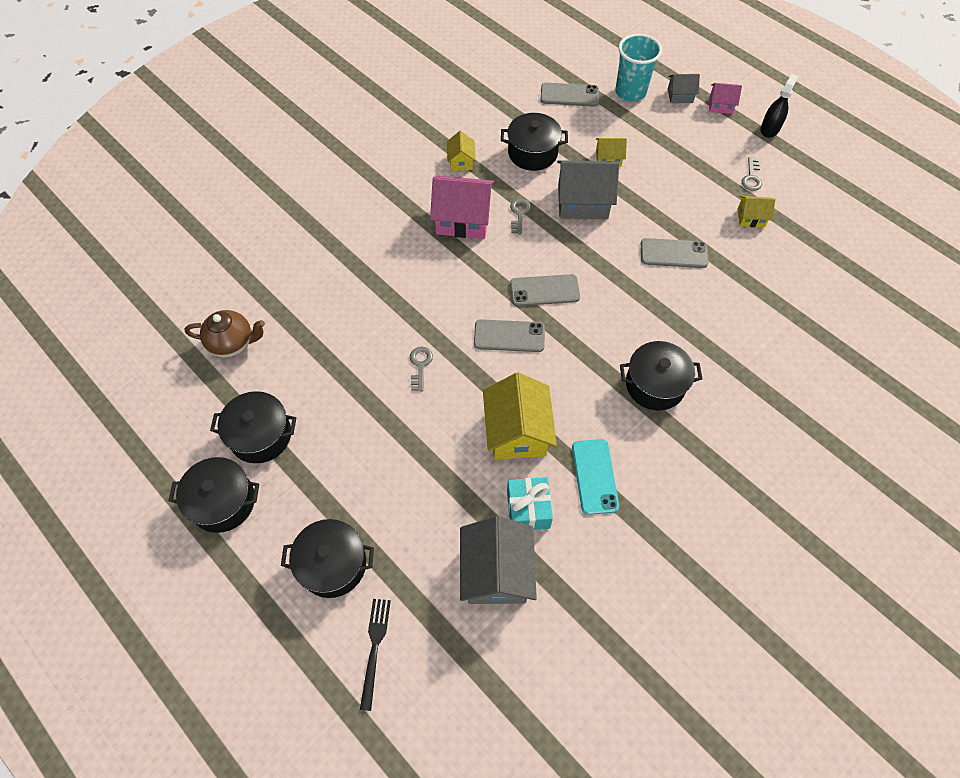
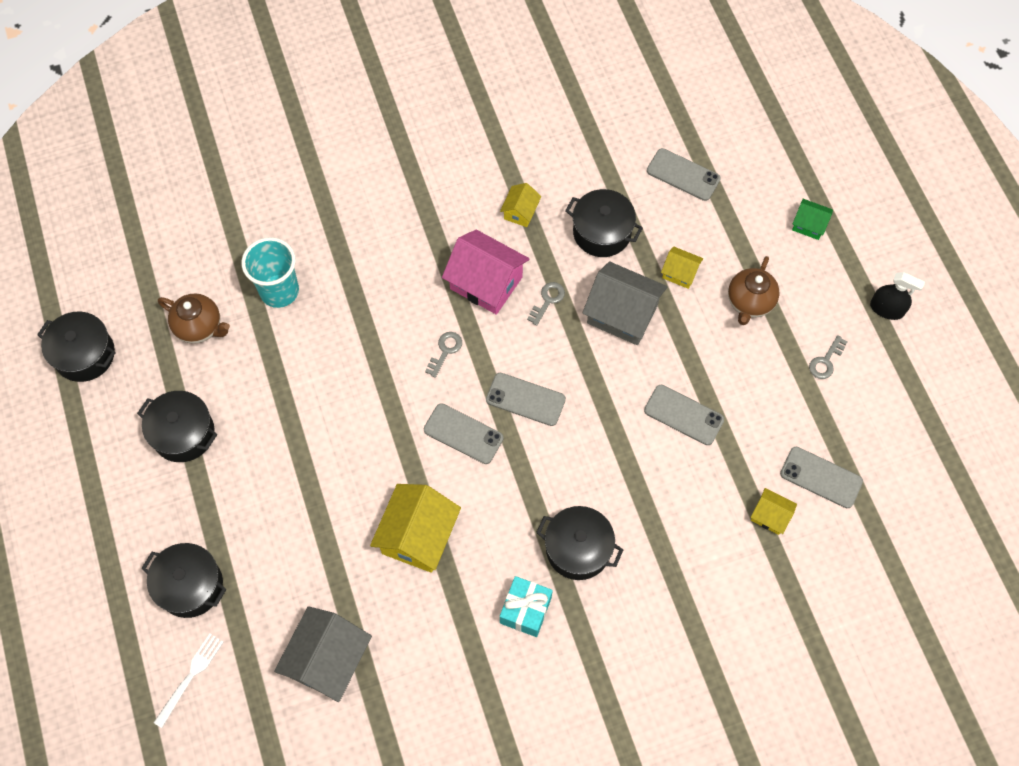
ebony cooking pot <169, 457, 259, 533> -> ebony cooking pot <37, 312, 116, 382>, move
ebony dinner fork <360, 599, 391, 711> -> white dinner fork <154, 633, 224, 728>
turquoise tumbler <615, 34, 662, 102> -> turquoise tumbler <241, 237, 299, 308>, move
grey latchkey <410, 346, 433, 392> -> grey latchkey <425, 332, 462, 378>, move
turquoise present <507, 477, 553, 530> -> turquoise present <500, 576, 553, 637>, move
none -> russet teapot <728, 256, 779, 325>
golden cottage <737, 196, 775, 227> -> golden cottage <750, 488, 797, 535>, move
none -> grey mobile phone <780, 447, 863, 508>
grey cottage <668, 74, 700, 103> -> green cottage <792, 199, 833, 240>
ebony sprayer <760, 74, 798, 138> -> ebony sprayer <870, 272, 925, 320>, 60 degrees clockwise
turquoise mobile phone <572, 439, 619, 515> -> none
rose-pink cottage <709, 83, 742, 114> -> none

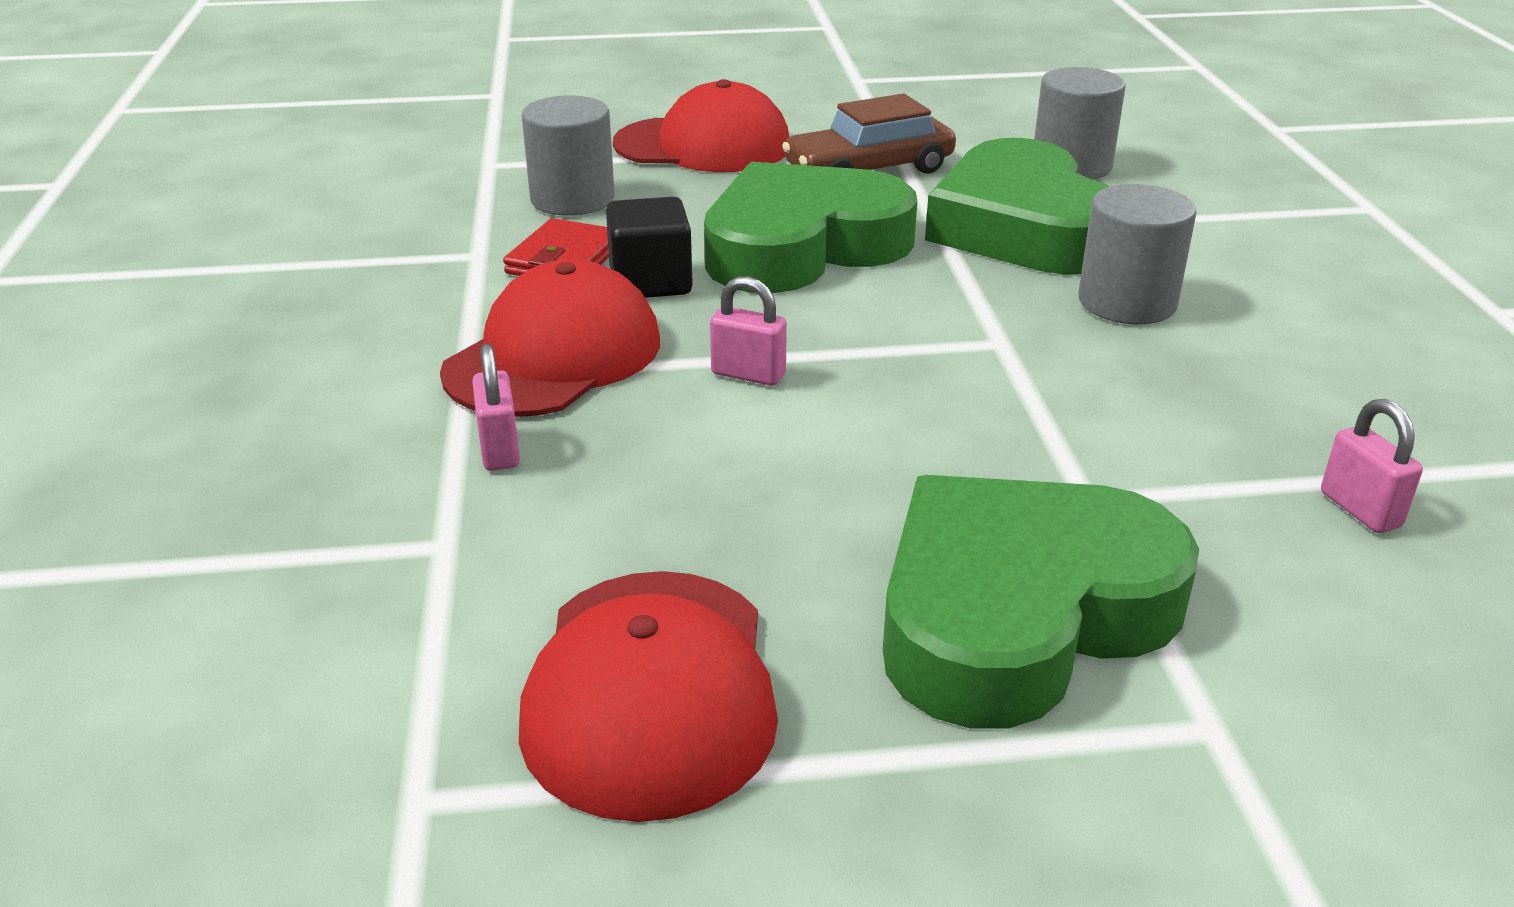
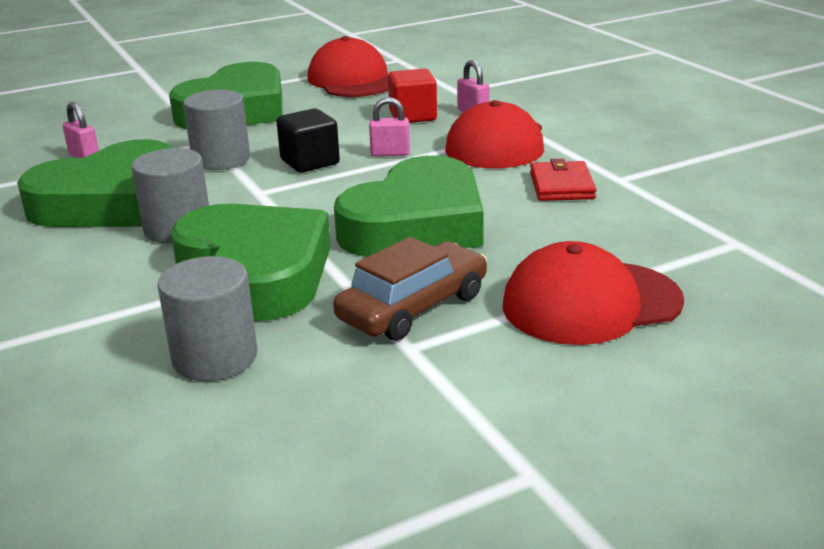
none -> green love heart <17, 139, 172, 227>
grey solid cylinder <521, 96, 615, 216> -> grey solid cylinder <183, 90, 250, 170>, move
ebony solid cube <606, 197, 693, 298> -> ebony solid cube <276, 108, 340, 173>, move
none -> crimson solid cube <388, 69, 437, 123>

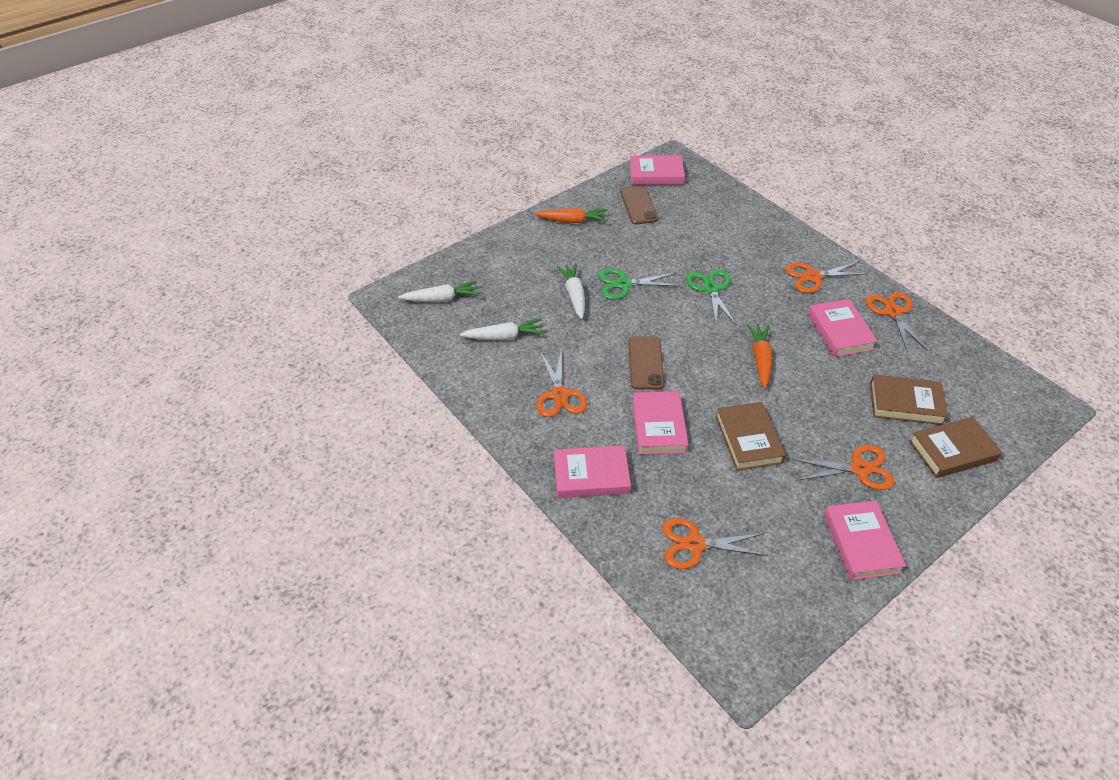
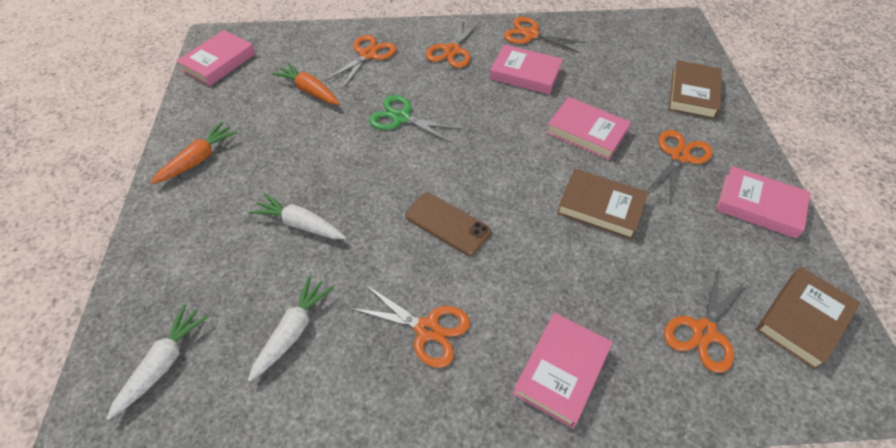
orange-coloured toy carrot <747, 324, 772, 388> -> orange-coloured toy carrot <272, 62, 340, 105>, move
none -> orange-coloured scissors <325, 35, 396, 89>
rose-pink book <632, 391, 689, 455> -> rose-pink book <546, 97, 631, 160>, move
russet book <870, 374, 948, 425> -> russet book <756, 267, 861, 370>, move
green scissors <598, 268, 680, 300> -> none
russet mobile phone <620, 185, 658, 224> -> none

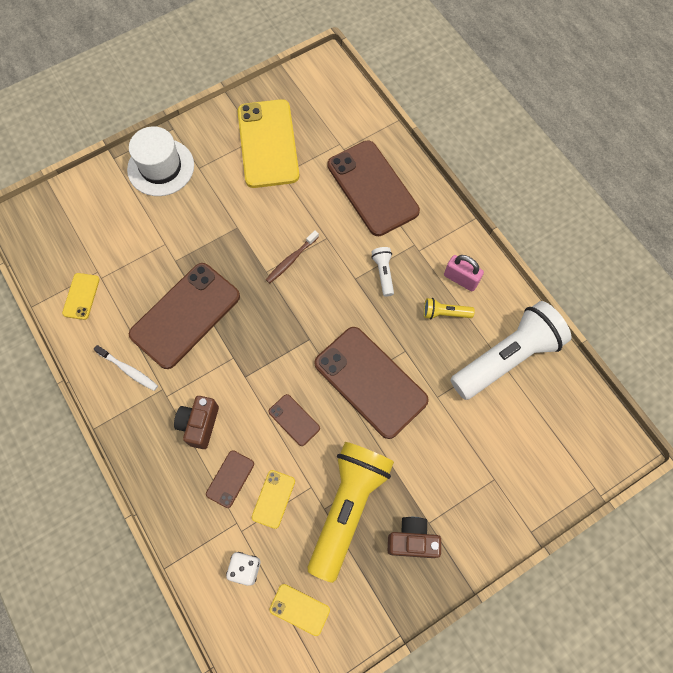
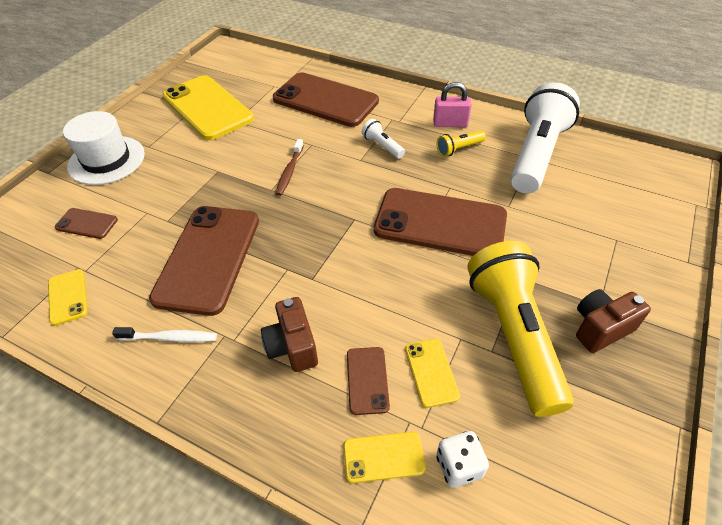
russet mobile phone <269, 394, 320, 446> -> russet mobile phone <55, 208, 118, 239>, move
golden mobile phone <270, 584, 330, 636> -> golden mobile phone <343, 432, 425, 483>, move

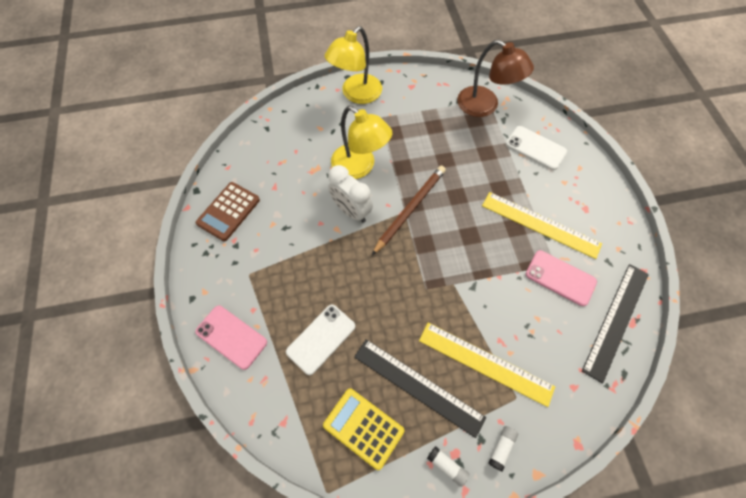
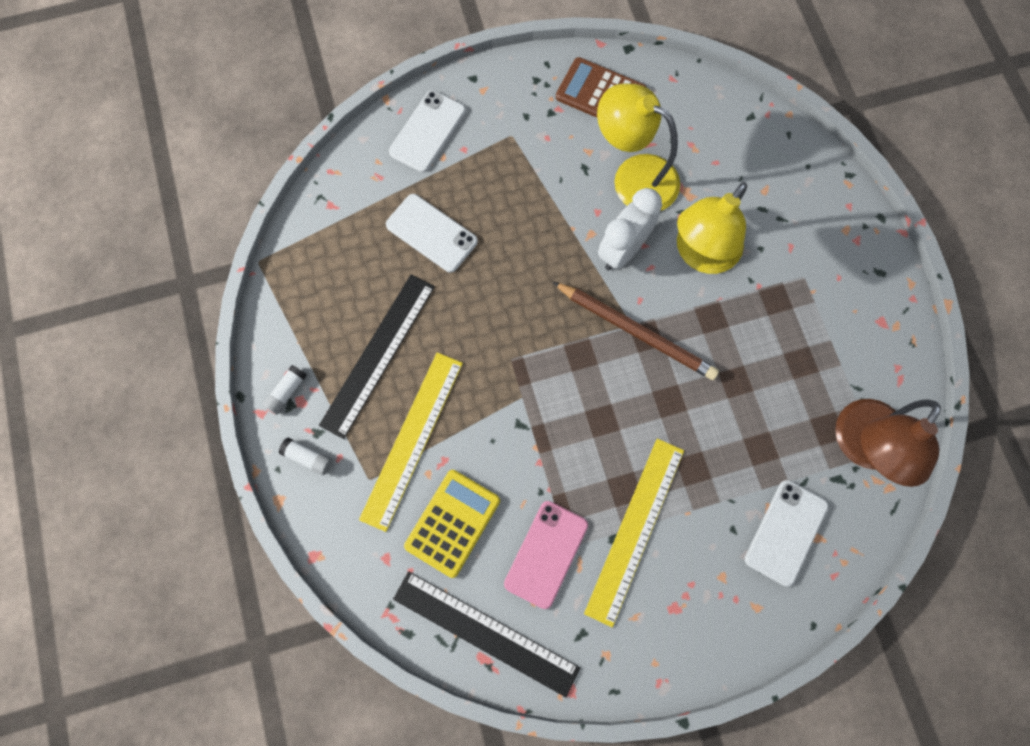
rose-pink mobile phone <195, 306, 267, 370> -> white mobile phone <389, 90, 466, 172>
golden calculator <323, 388, 405, 470> -> golden calculator <404, 470, 500, 578>, move
golden reading lamp <325, 26, 382, 104> -> golden reading lamp <597, 83, 680, 211>, move

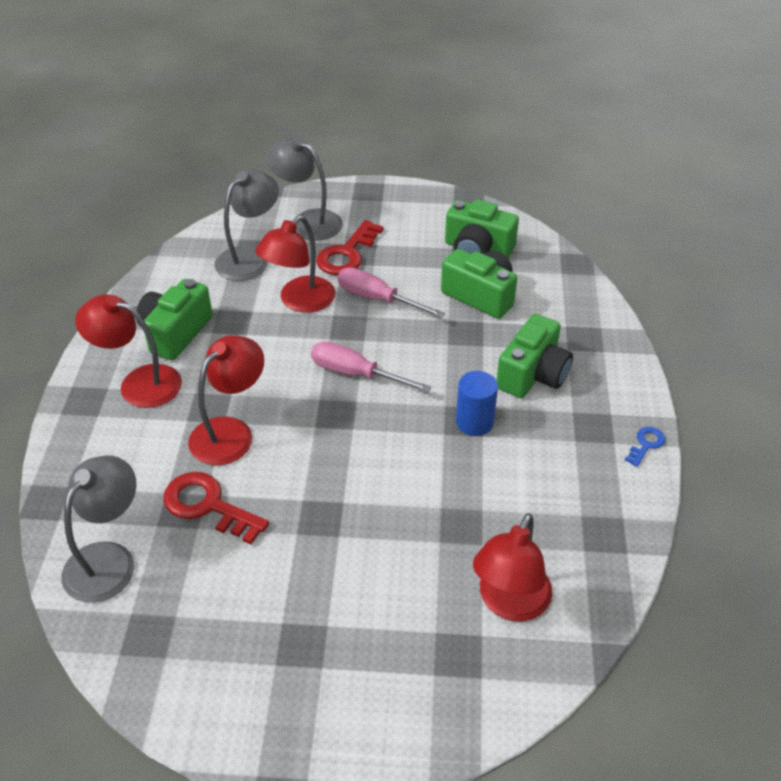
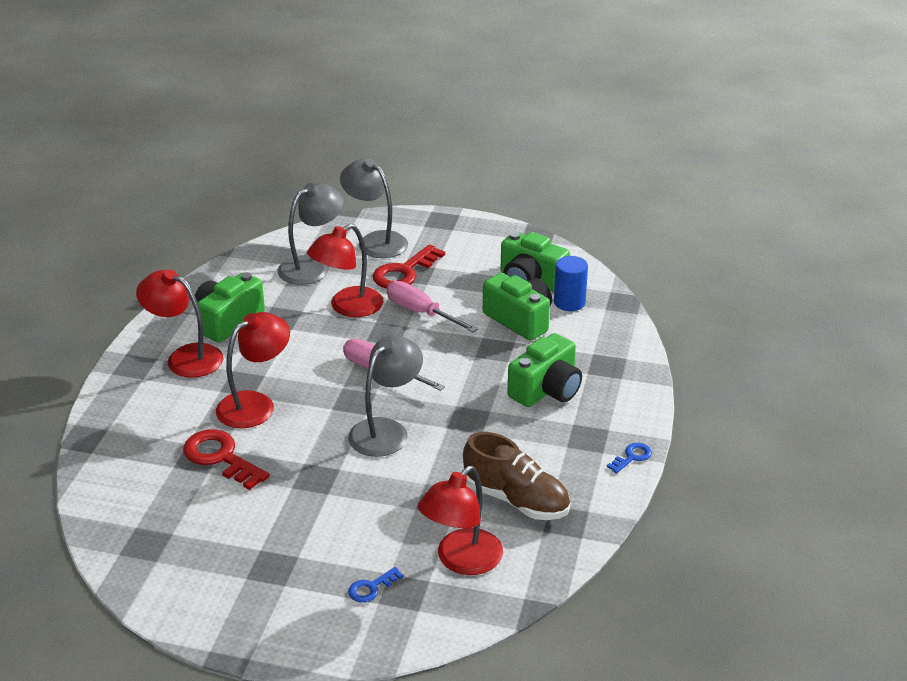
grey reading lamp <61, 456, 136, 603> -> grey reading lamp <348, 335, 423, 457>, move
none -> royal blue latchkey <348, 567, 404, 603>
none -> russet shoe <463, 432, 570, 520>
royal blue solid cylinder <456, 371, 498, 436> -> royal blue solid cylinder <554, 256, 588, 311>, move

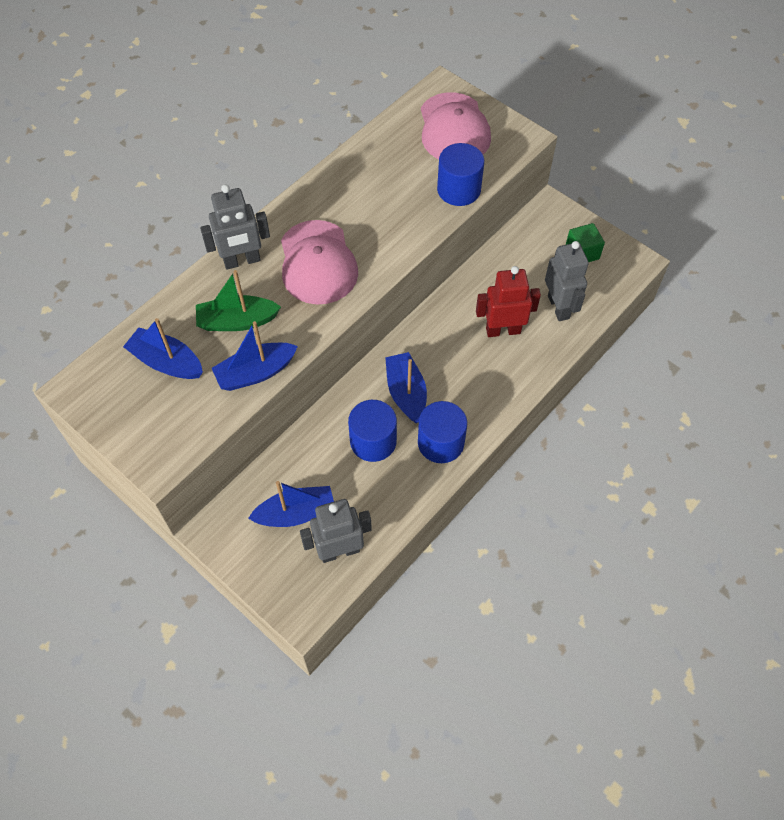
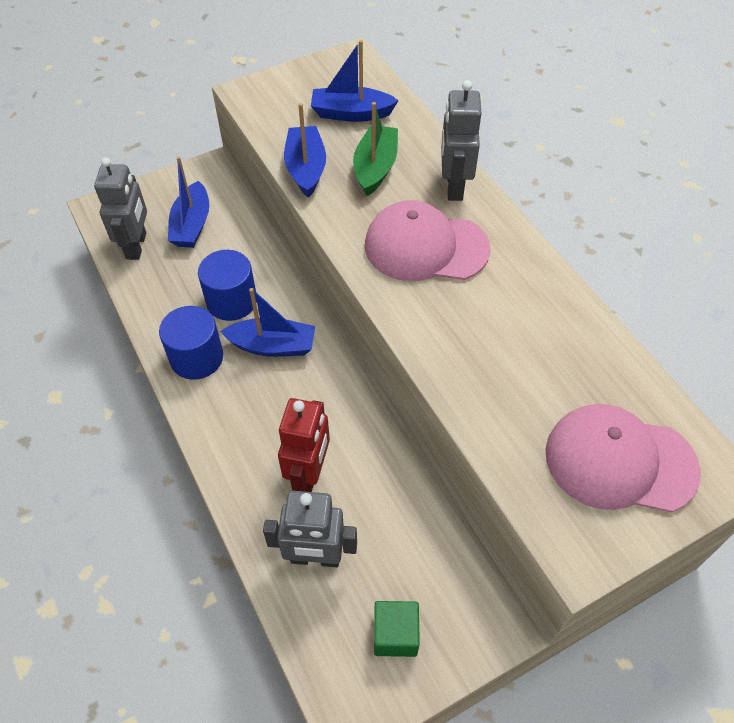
royal blue sailboat <123, 318, 203, 379> -> royal blue sailboat <311, 40, 399, 122>, 135 degrees counterclockwise
royal blue solid cylinder <437, 143, 484, 206> -> none

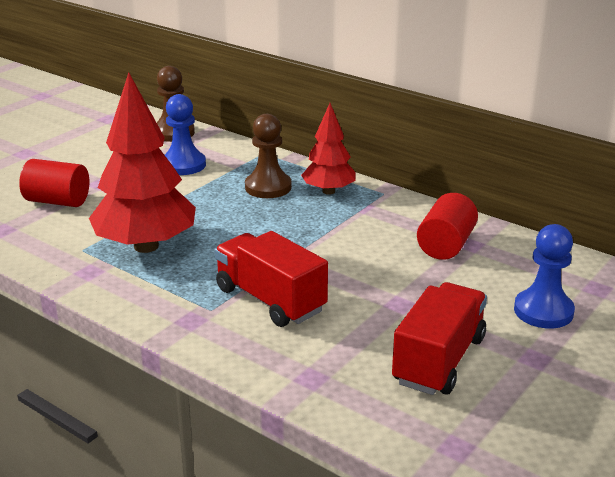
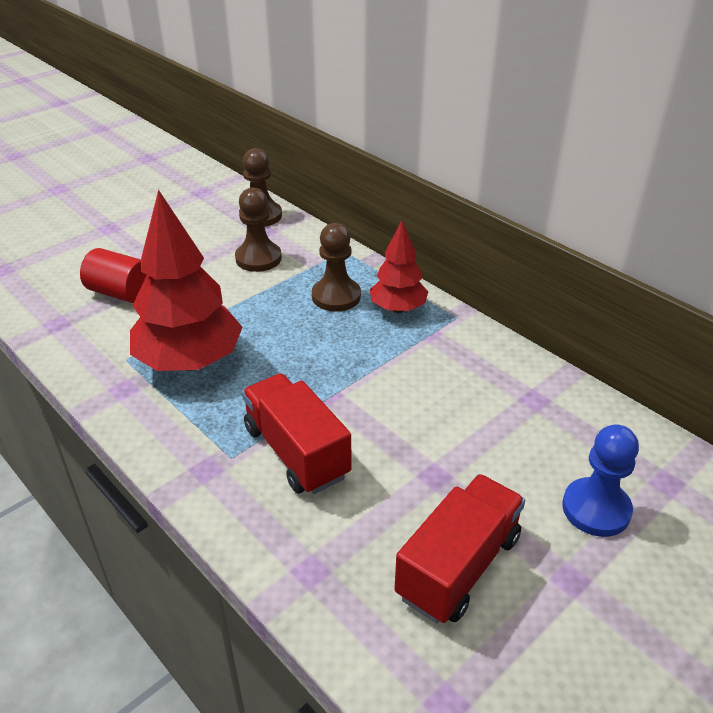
royal blue game pawn <165, 94, 206, 175> -> russet game pawn <235, 188, 282, 272>
crimson solid cylinder <417, 193, 478, 260> -> none

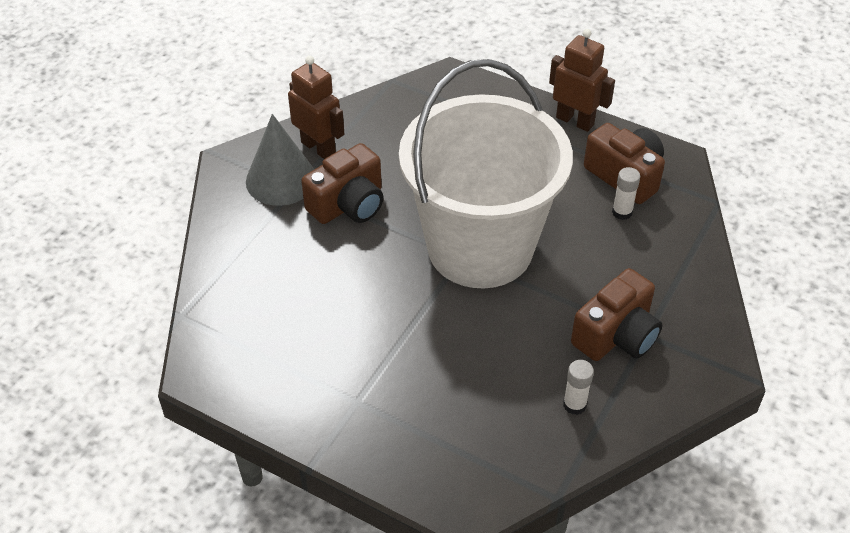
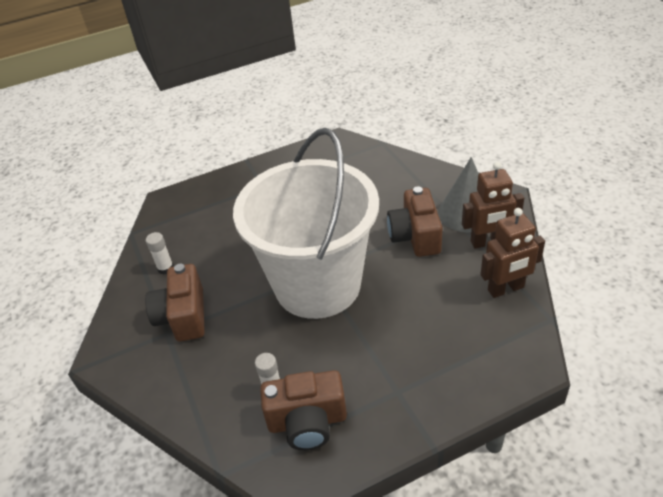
russet robot <549, 29, 615, 132> -> russet robot <480, 208, 545, 298>, move

